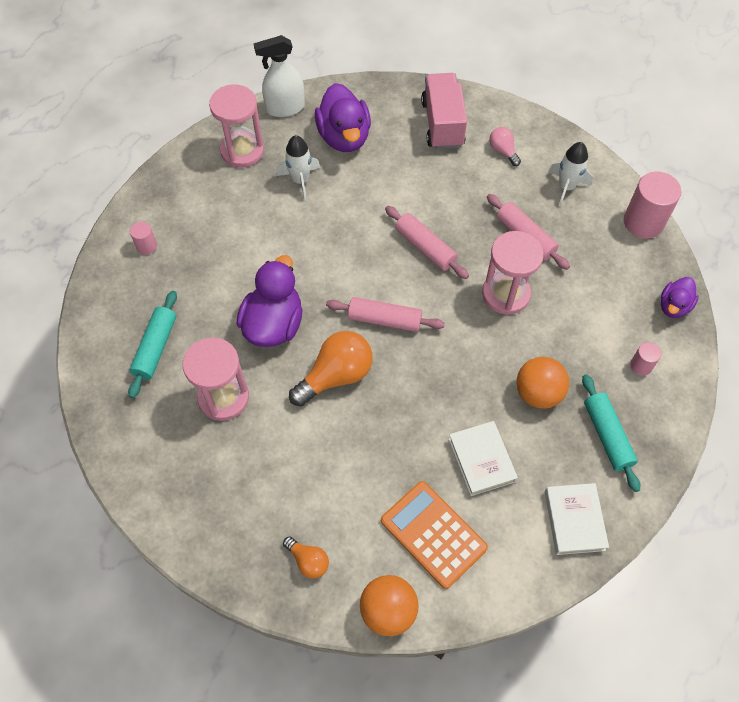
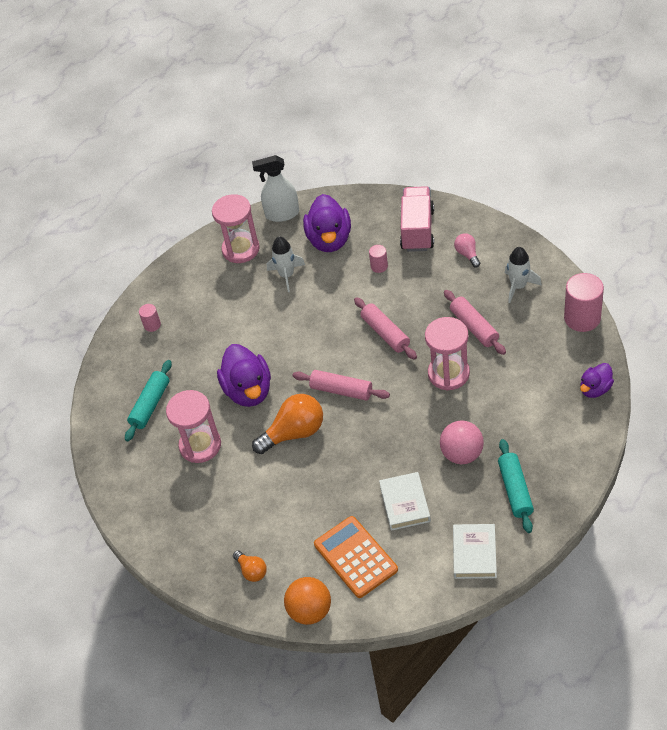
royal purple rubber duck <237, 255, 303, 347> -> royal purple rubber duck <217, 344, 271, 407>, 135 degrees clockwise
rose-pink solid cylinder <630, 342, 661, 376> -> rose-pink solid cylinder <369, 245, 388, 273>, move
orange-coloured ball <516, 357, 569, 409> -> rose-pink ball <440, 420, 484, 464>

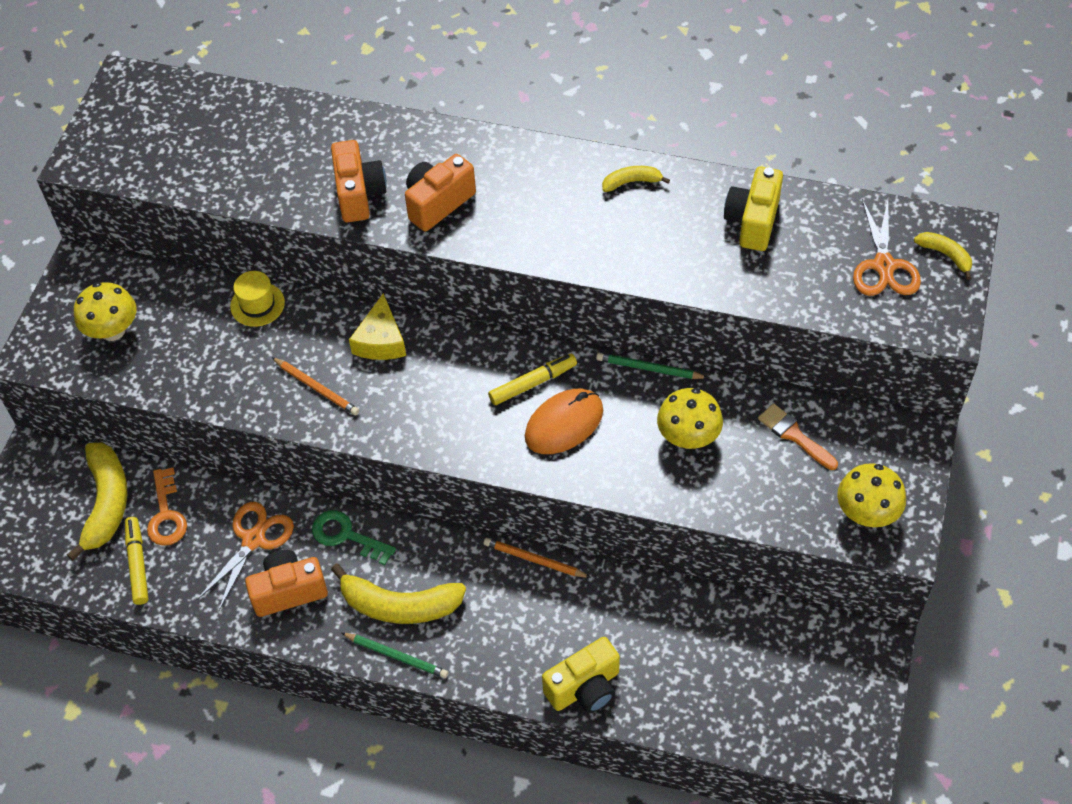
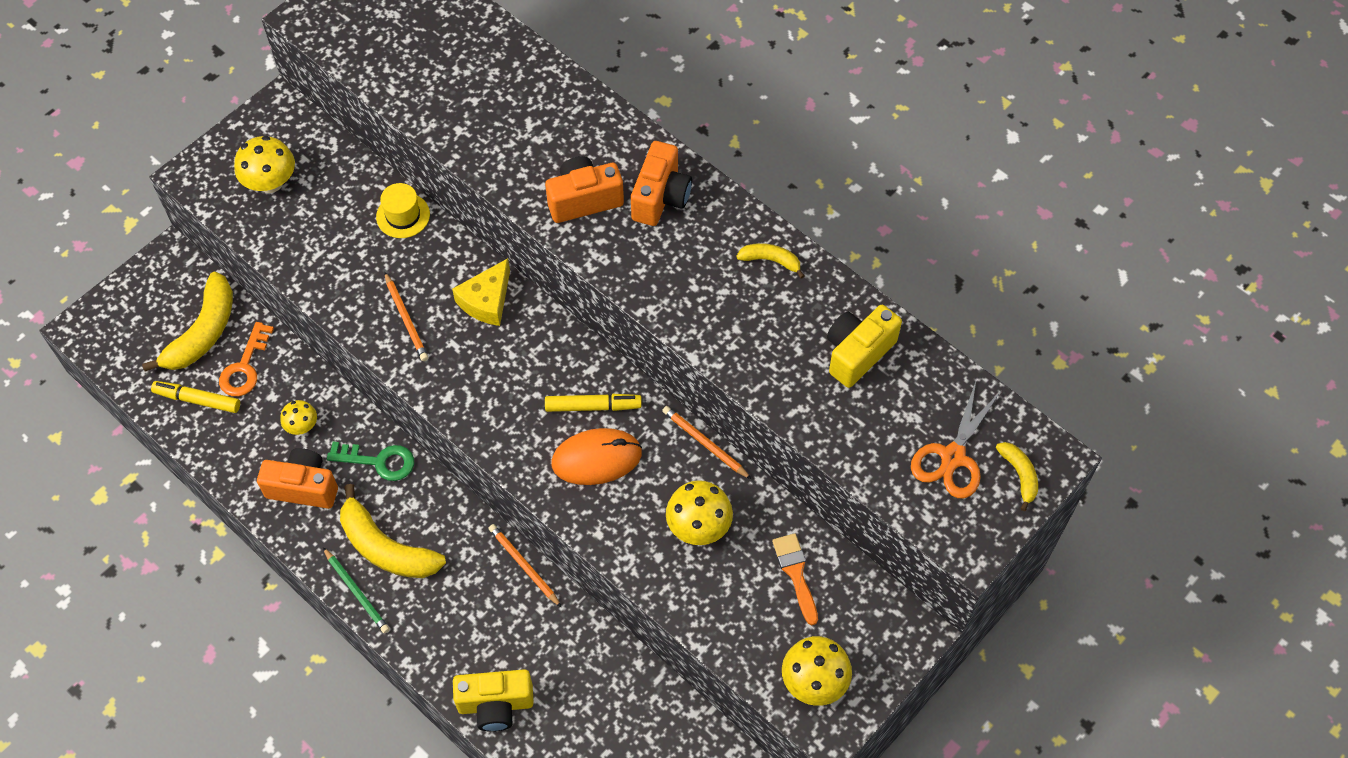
golden felt pen <125, 517, 149, 605> -> golden felt pen <151, 381, 240, 413>, 90 degrees counterclockwise
orange-coloured scissors <197, 502, 294, 610> -> golden fungus <280, 400, 317, 435>
green latchkey <312, 510, 396, 565> -> green latchkey <327, 442, 414, 481>, 135 degrees clockwise
orange-coloured photo camera <331, 140, 387, 222> -> orange-coloured photo camera <631, 141, 692, 226>, move
green wooden pencil <596, 353, 708, 379> -> orange-coloured wooden pencil <662, 406, 751, 479>

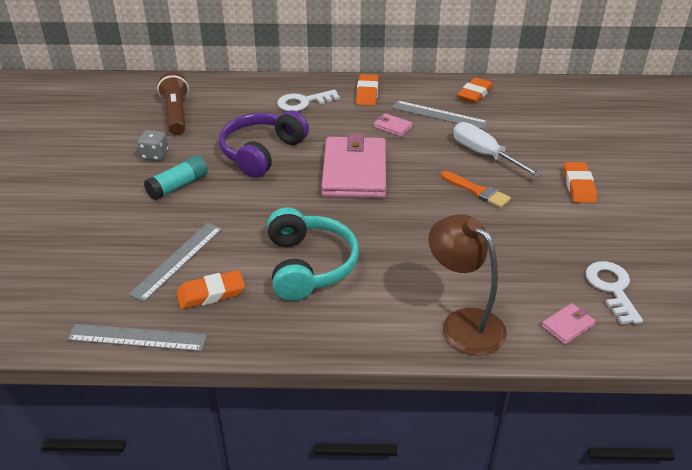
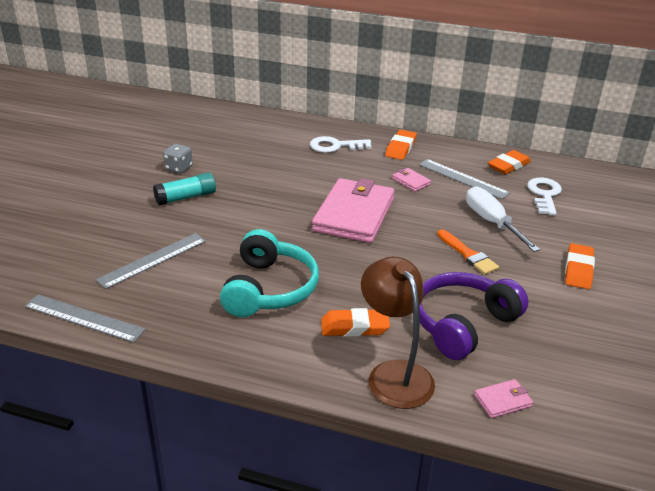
orange-coloured pencil eraser <176, 270, 245, 309> -> orange-coloured pencil eraser <321, 308, 390, 337>, move
royal purple headphones <219, 110, 309, 178> -> royal purple headphones <419, 272, 528, 360>, move
white latchkey <586, 261, 643, 324> -> white latchkey <527, 178, 562, 215>, move
russet torch <157, 72, 189, 135> -> none

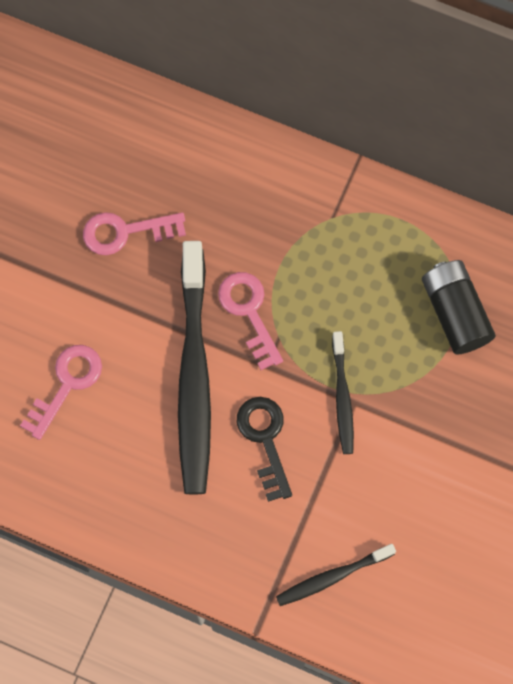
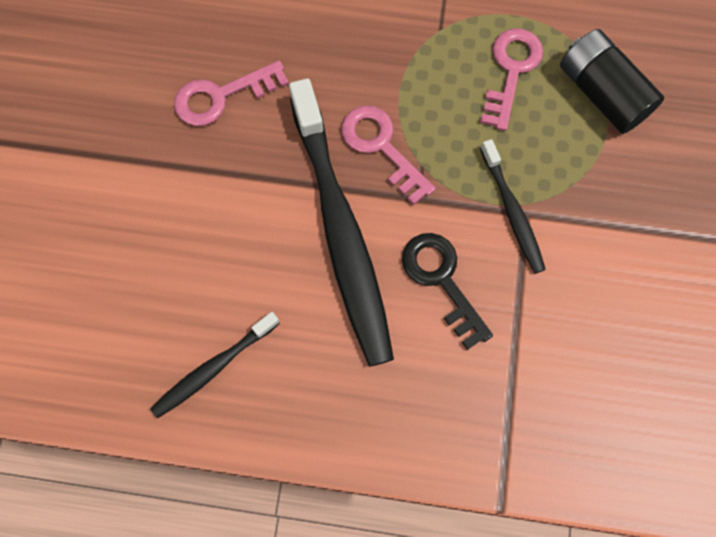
ebony dental brush <276, 544, 396, 606> -> ebony dental brush <150, 312, 280, 418>, move
rose-pink latchkey <20, 345, 102, 440> -> rose-pink latchkey <480, 28, 543, 131>, move

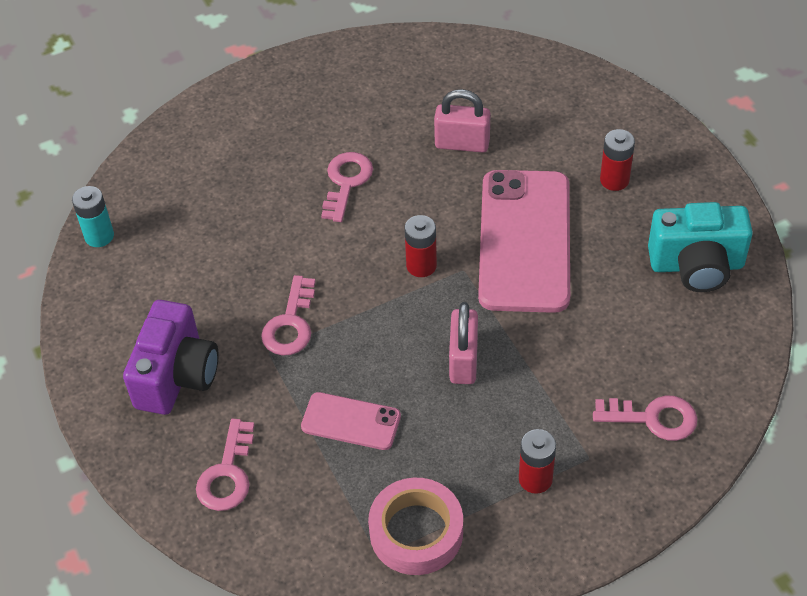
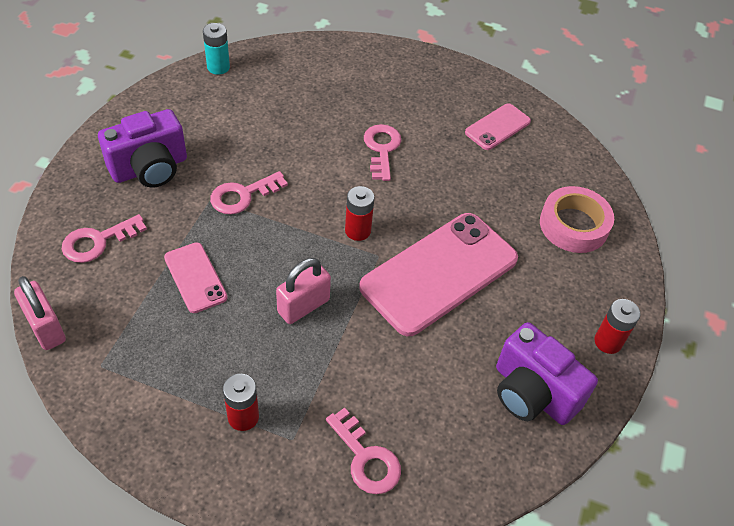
rose-pink small lock <434, 89, 490, 153> -> rose-pink small lock <14, 276, 66, 350>, move
rose-pink latchkey <321, 152, 373, 222> -> rose-pink latchkey <364, 124, 401, 181>, 60 degrees counterclockwise
none -> rose-pink mobile phone <465, 103, 531, 150>
turquoise photo camera <648, 202, 753, 292> -> royal purple photo camera <496, 322, 598, 425>
rose-pink tape <368, 478, 463, 575> -> rose-pink tape <540, 186, 614, 253>, move
crimson power cell <600, 129, 635, 191> -> crimson power cell <594, 299, 641, 354>, move

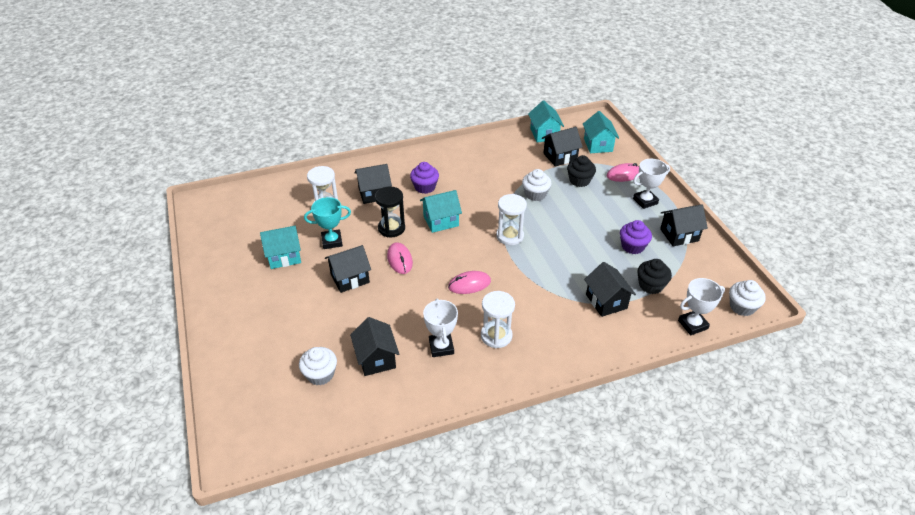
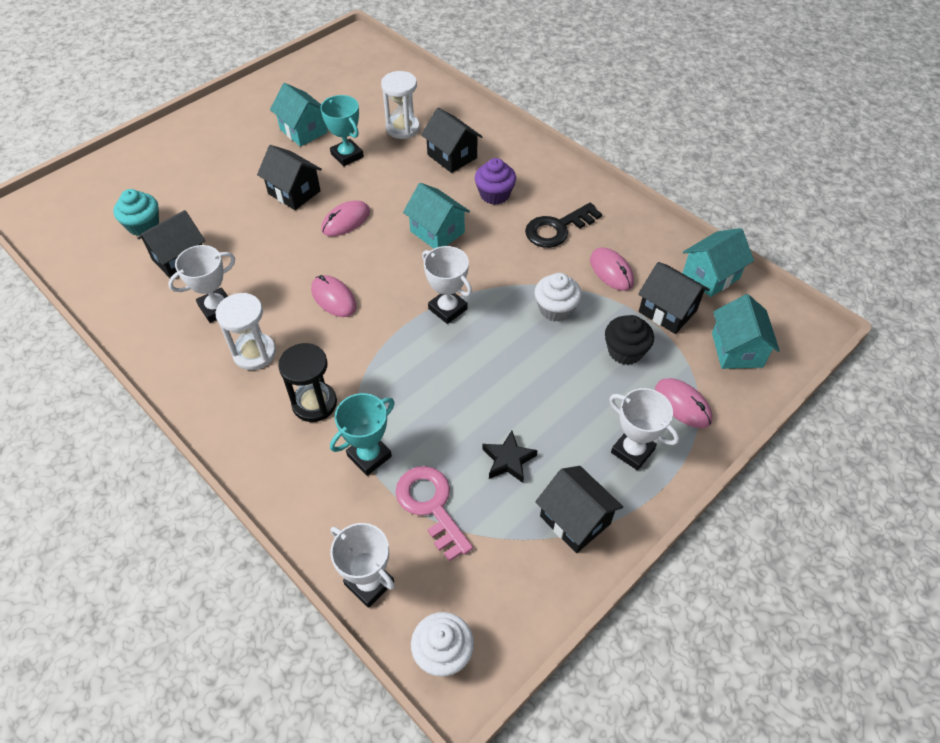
white cupcake <299, 347, 337, 385> -> turquoise cupcake <114, 189, 159, 236>
ebony sandglass <375, 187, 405, 237> -> ebony sandglass <278, 343, 337, 422>, move
ebony cottage <584, 262, 636, 317> -> turquoise award cup <330, 393, 395, 476>
ebony cupcake <637, 259, 672, 294> -> rose-pink latchkey <396, 466, 473, 562>
white sandglass <496, 194, 527, 245> -> white award cup <422, 246, 472, 324>
royal purple cupcake <620, 220, 652, 254> -> ebony five-pointed star <482, 431, 538, 483>
none -> ebony latchkey <525, 203, 602, 248>
none -> rose-pink mouse <590, 247, 634, 291>
turquoise cottage <583, 111, 619, 153> -> turquoise cottage <712, 294, 780, 369>, 60 degrees counterclockwise

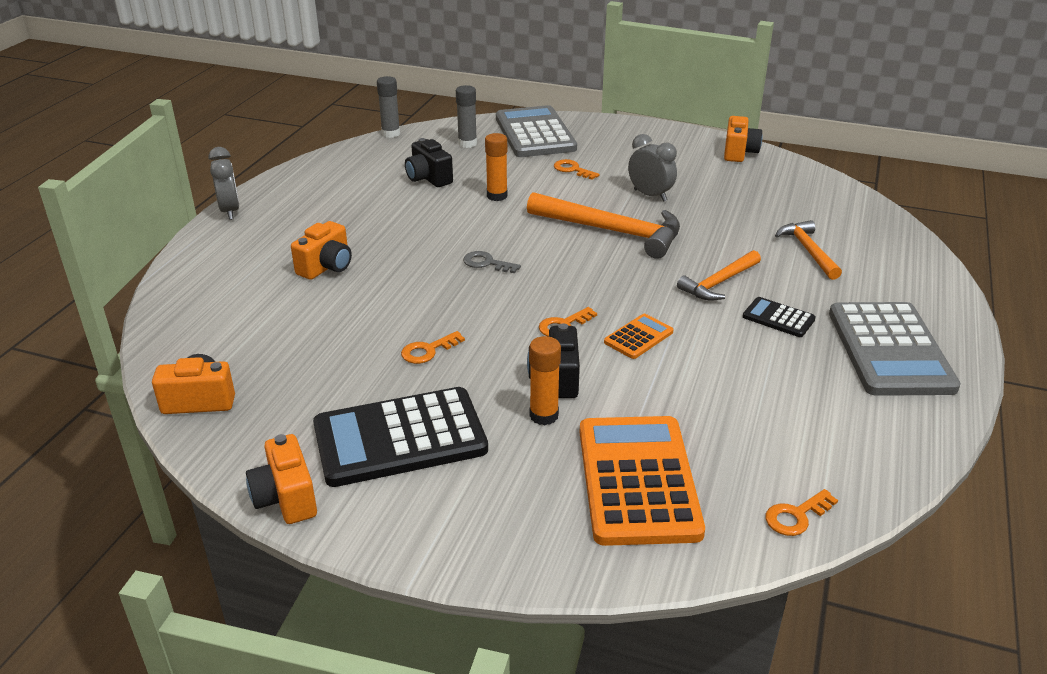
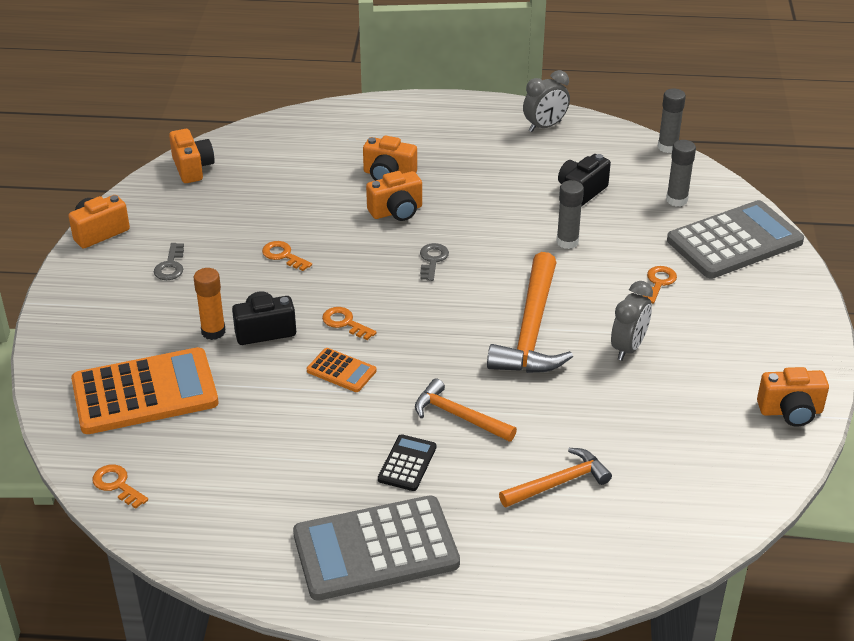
ebony calculator <313, 387, 488, 487> -> grey latchkey <154, 243, 184, 280>
none -> orange-coloured photo camera <366, 171, 422, 221>
grey bedside clock <209, 147, 239, 220> -> grey bedside clock <523, 70, 570, 132>, move
orange-coloured glue <485, 133, 507, 201> -> grey glue <556, 180, 584, 249>

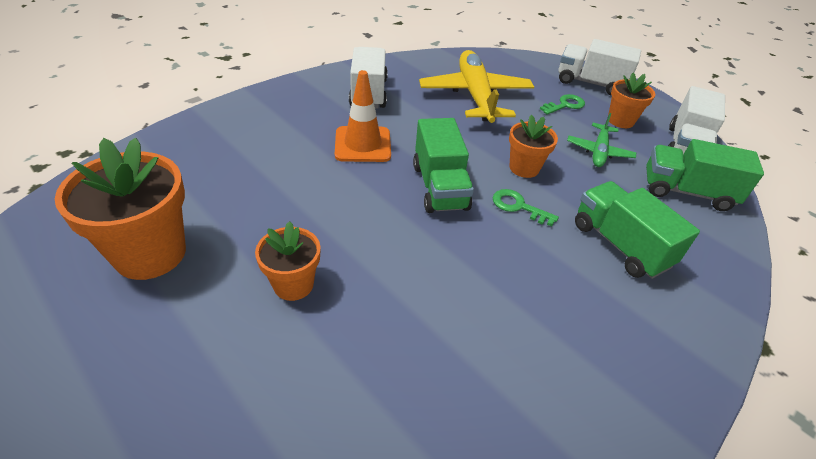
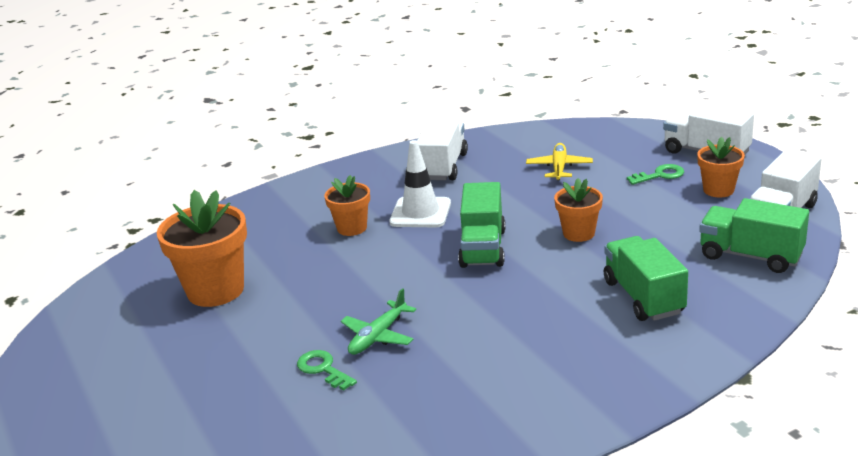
green latchkey <493, 189, 559, 227> -> green latchkey <297, 350, 357, 391>, move
orange-coloured potted plant <255, 221, 320, 301> -> orange-coloured potted plant <324, 175, 370, 236>, move
green aeroplane <567, 113, 636, 167> -> green aeroplane <341, 288, 416, 355>, move
orange-coloured safety cone <335, 70, 391, 162> -> white safety cone <389, 140, 451, 227>
golden aeroplane <419, 50, 534, 123> -> golden aeroplane <526, 143, 593, 180>, x0.52

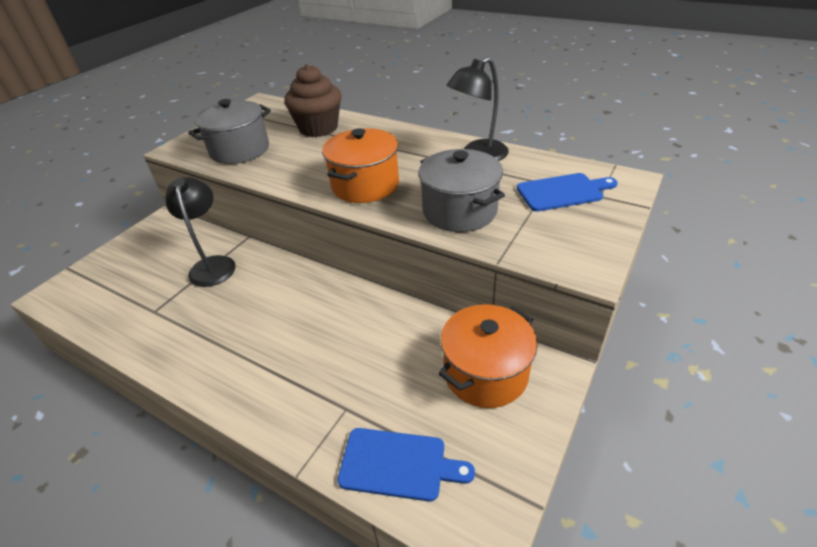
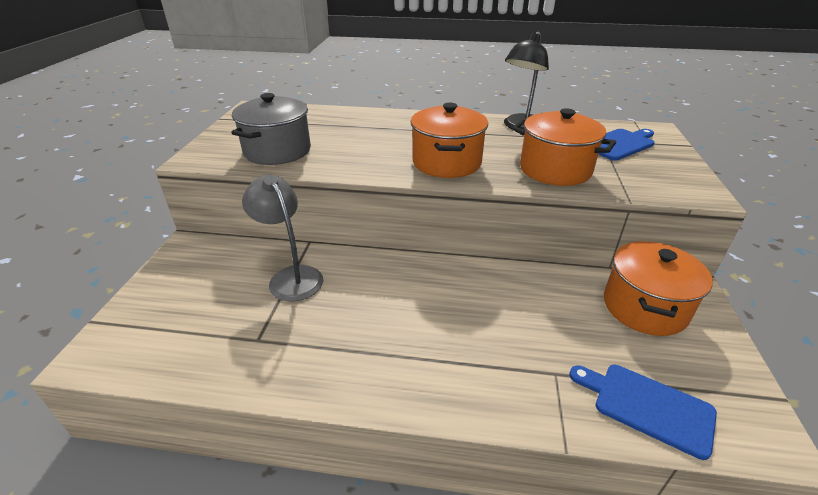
ebony reading lamp <166, 177, 236, 287> -> grey reading lamp <242, 175, 323, 301>
grey cooking pot <418, 149, 505, 232> -> orange-coloured cooking pot <513, 108, 616, 186>
royal blue chopping board <337, 428, 475, 502> -> royal blue chopping board <569, 365, 717, 460>, 135 degrees counterclockwise
russet cupcake <285, 64, 342, 137> -> none

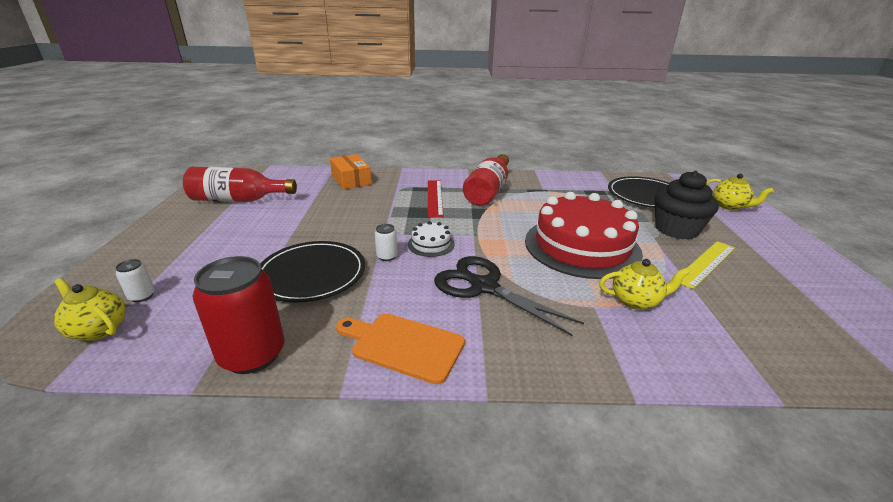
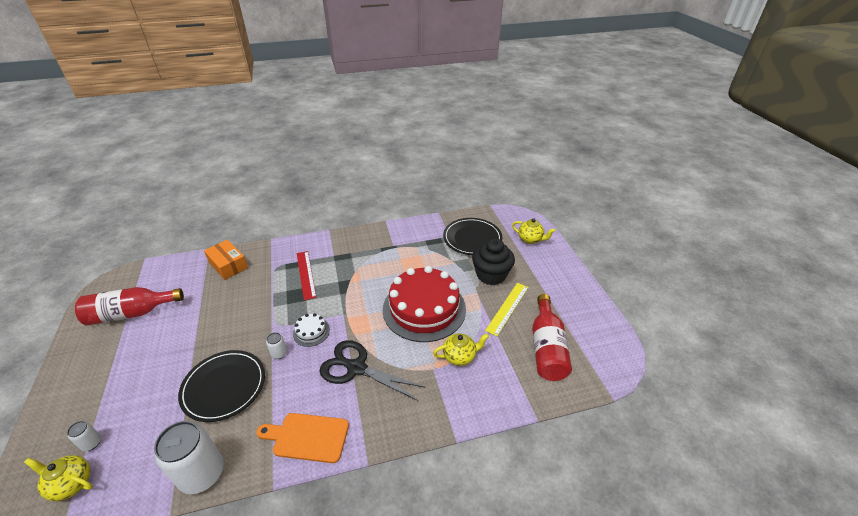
crimson can <193, 256, 284, 374> -> white can <154, 421, 224, 494>
crimson bottle <463, 154, 509, 206> -> crimson bottle <532, 294, 572, 381>, move

